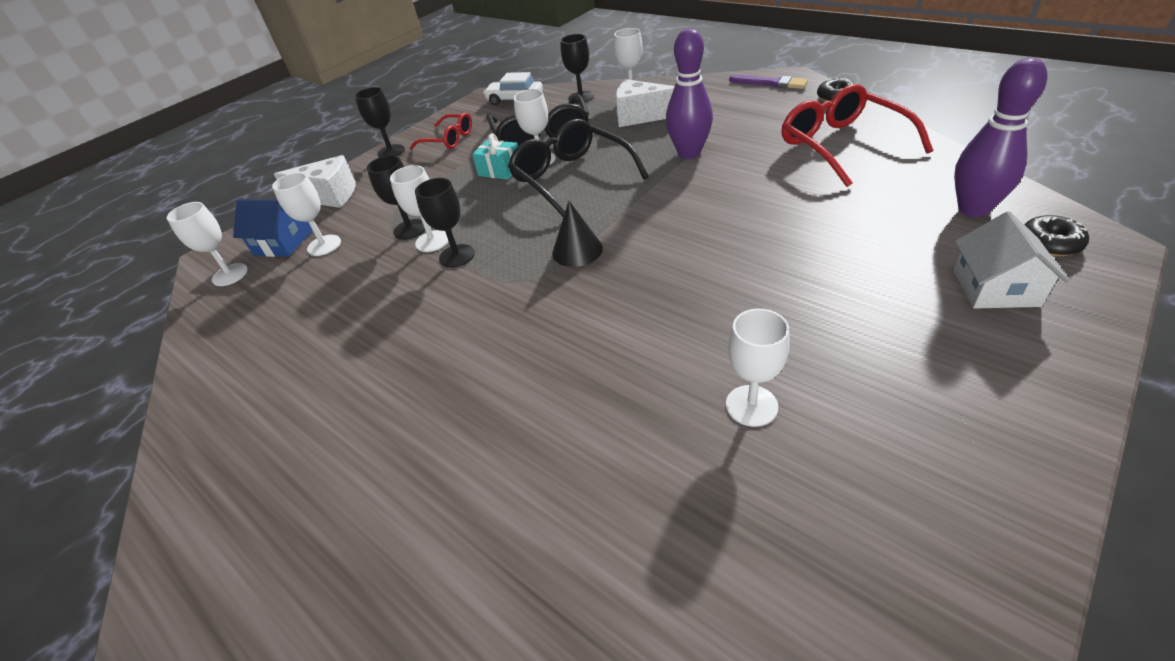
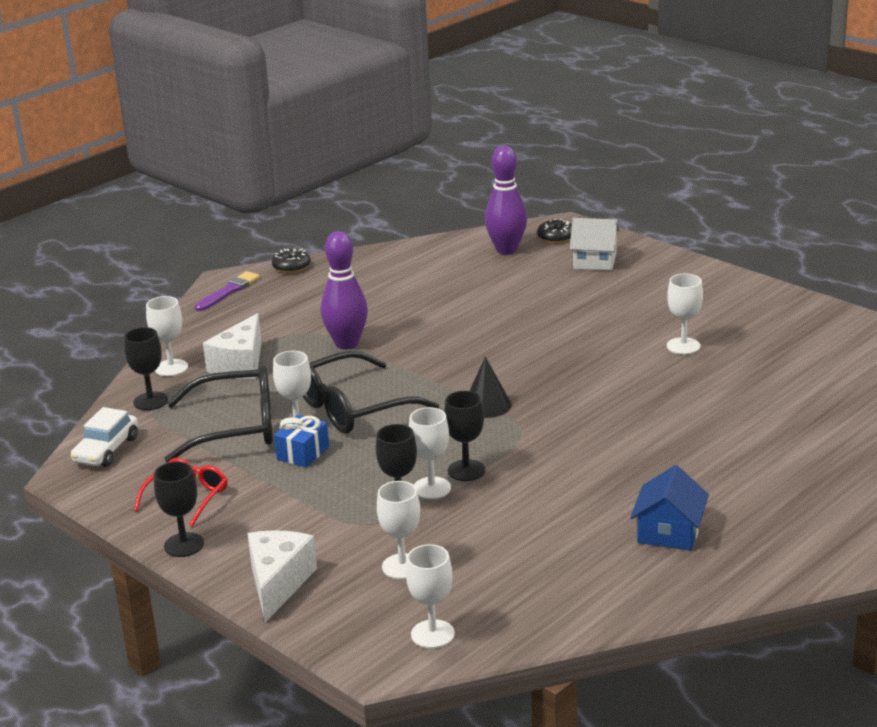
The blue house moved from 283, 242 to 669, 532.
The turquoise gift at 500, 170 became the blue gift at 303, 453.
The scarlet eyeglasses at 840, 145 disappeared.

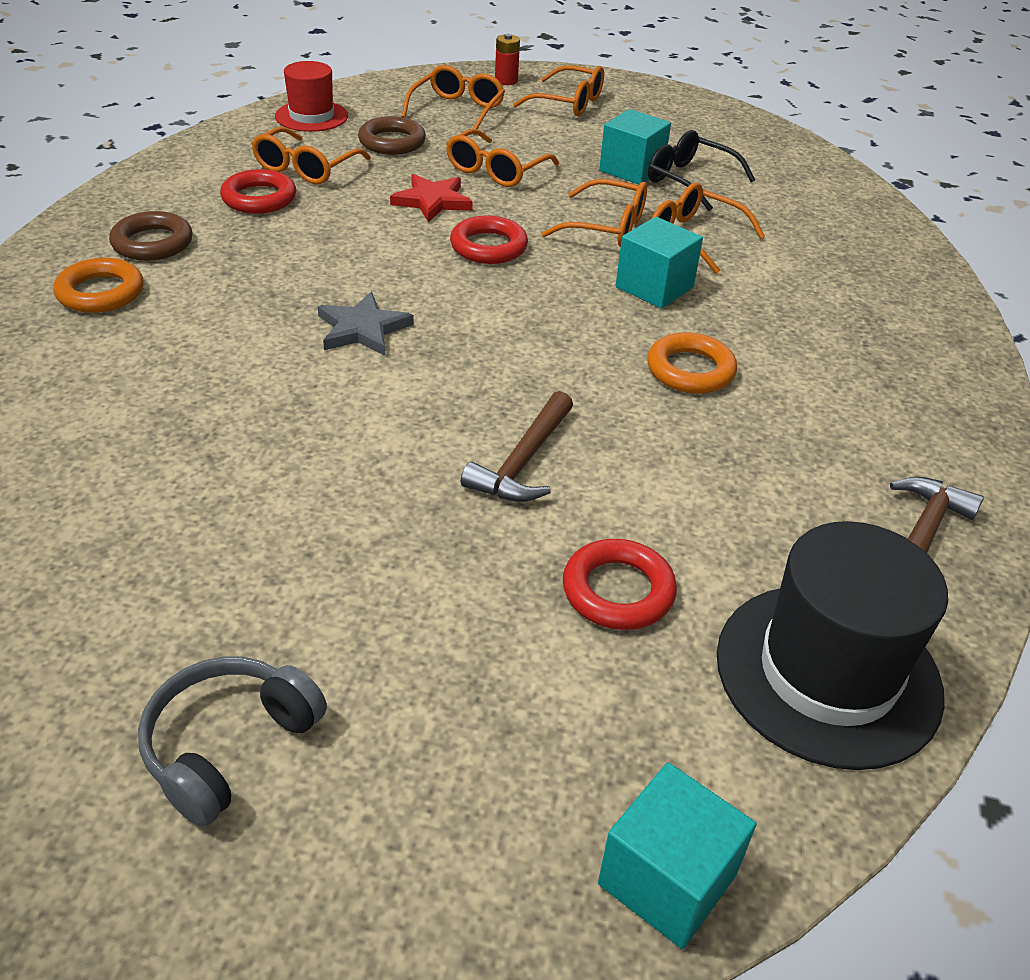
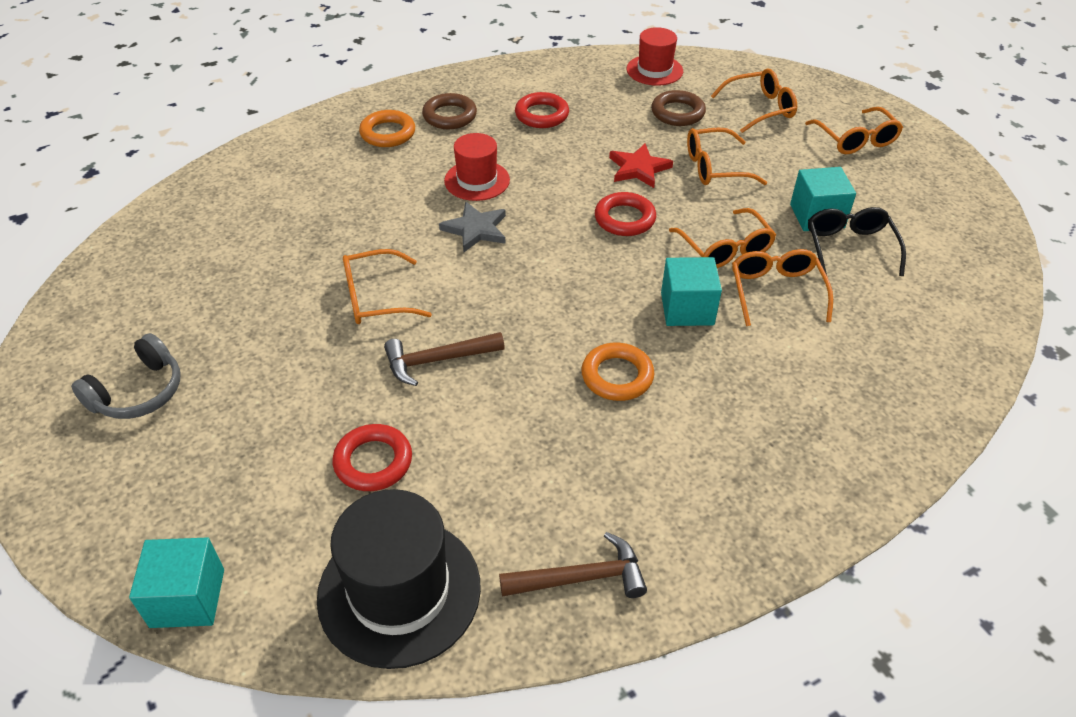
The ash-grey over-ear headphones at 229, 745 turned 135 degrees clockwise.
The bright orange eyeglasses moved from 306, 168 to 375, 298.
The scarlet battery at 506, 81 disappeared.
The scarlet hat at 477, 180 appeared.

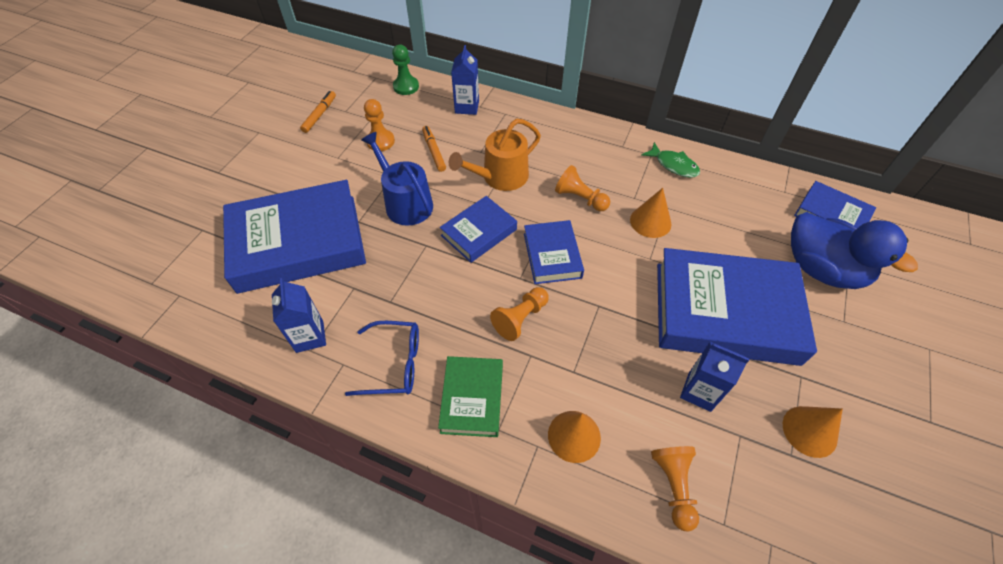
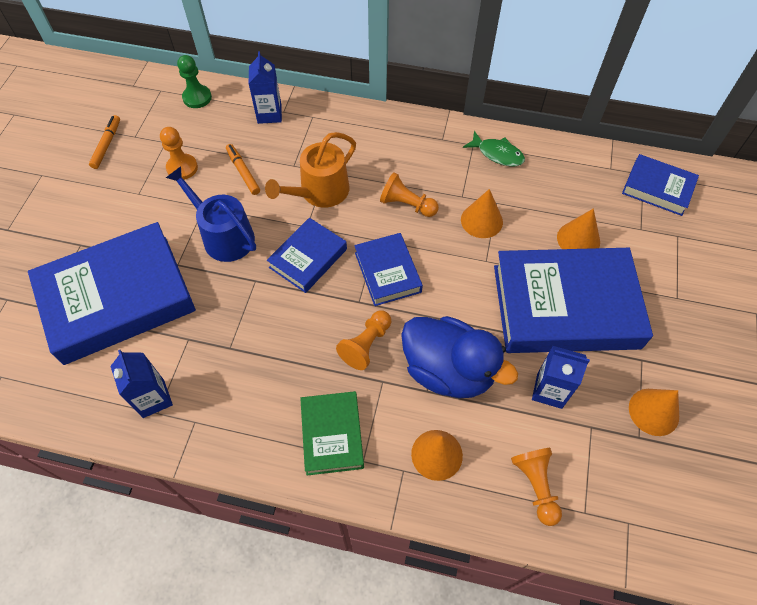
The blue eyeglasses at 393, 364 disappeared.
The blue rubber duck moved from 822, 269 to 448, 370.
The bright orange cone shape at 578, 239 appeared.

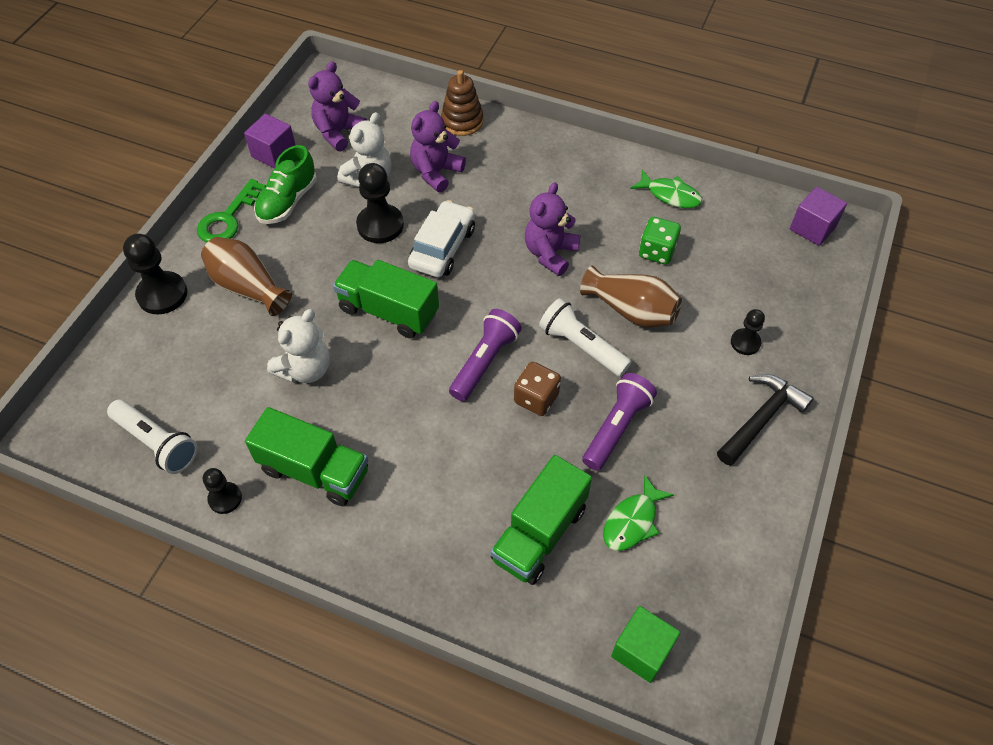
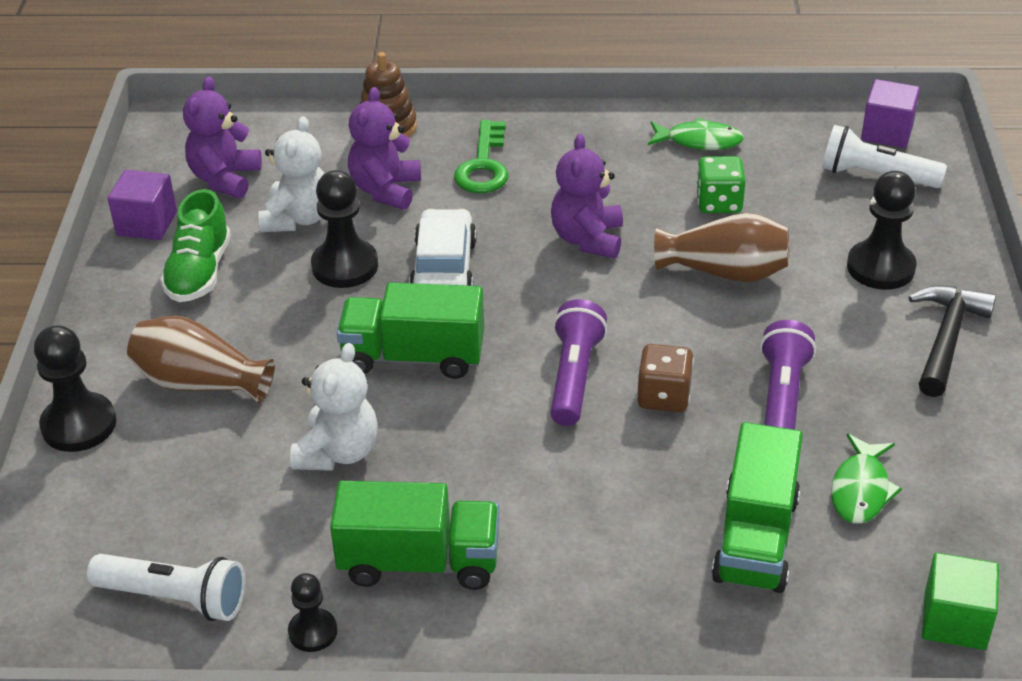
The leaf-green latchkey moved from 228, 218 to 483, 165.
The white flashlight moved from 581, 346 to 875, 176.
The ebony game pawn at 745, 342 changed to 1.72 times the size.

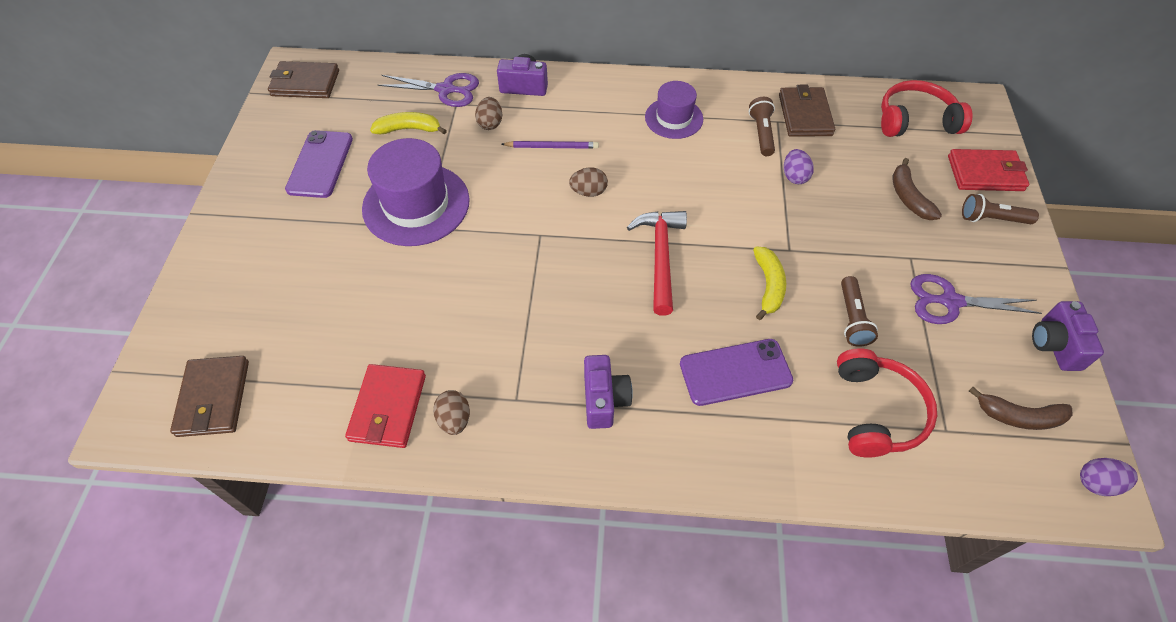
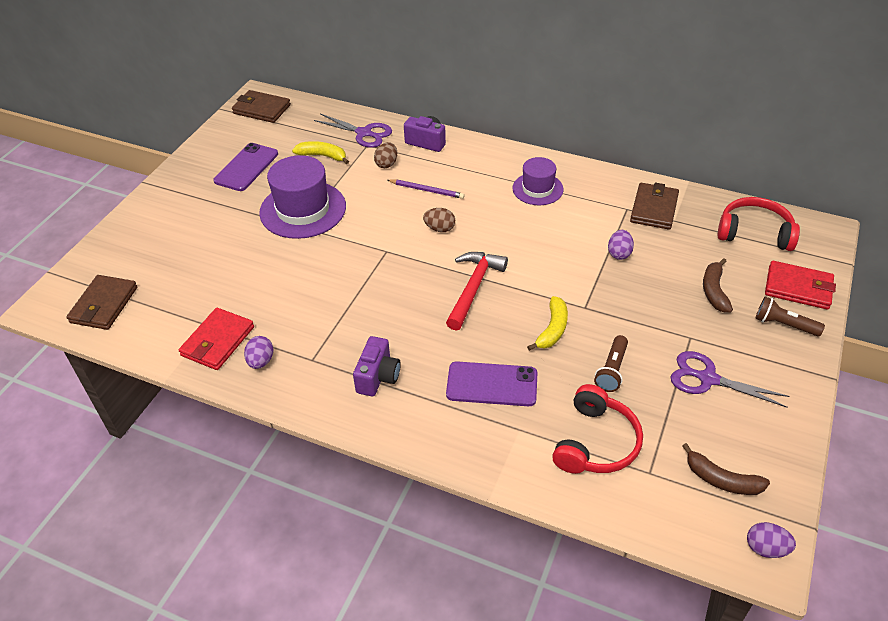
The russet toy egg at 454, 419 became the violet toy egg at 261, 361.
The russet flashlight at 761, 133 disappeared.
The violet compact camera at 1055, 345 disappeared.

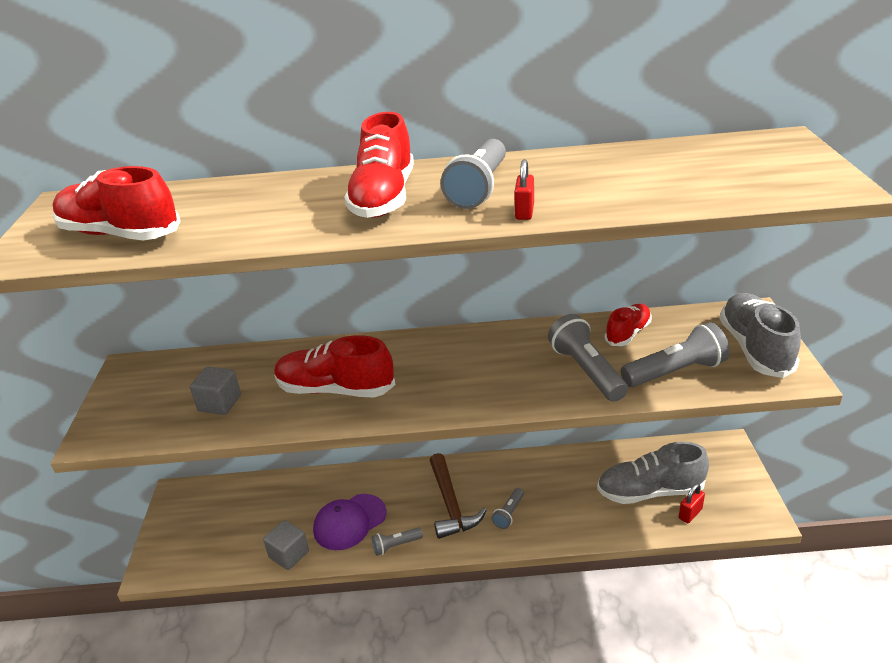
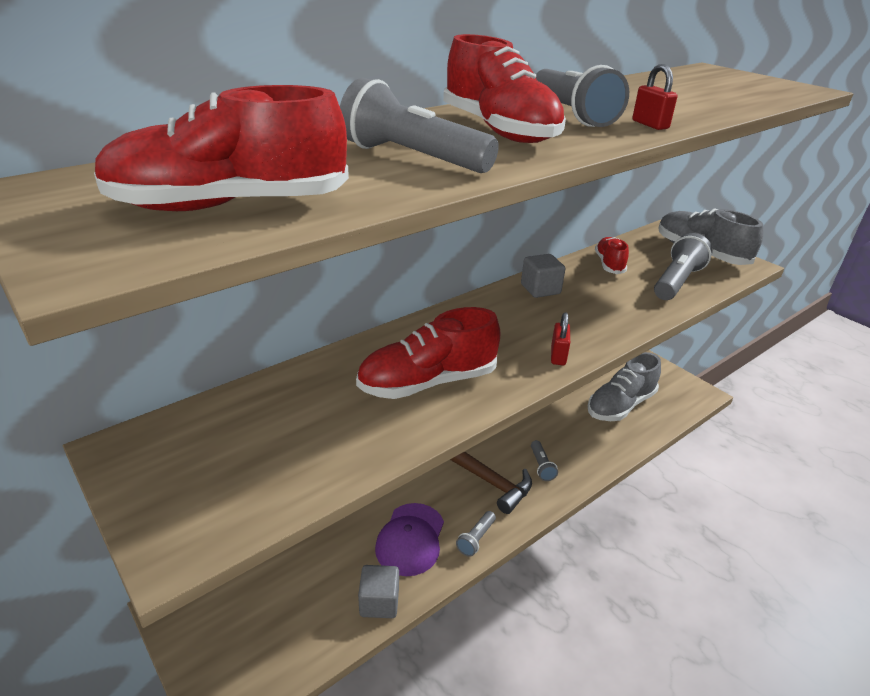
The ash-grey cube moved from 220, 403 to 540, 289.
The ash-grey flashlight moved from 586, 371 to 412, 158.
The scarlet lock moved from 690, 514 to 558, 356.

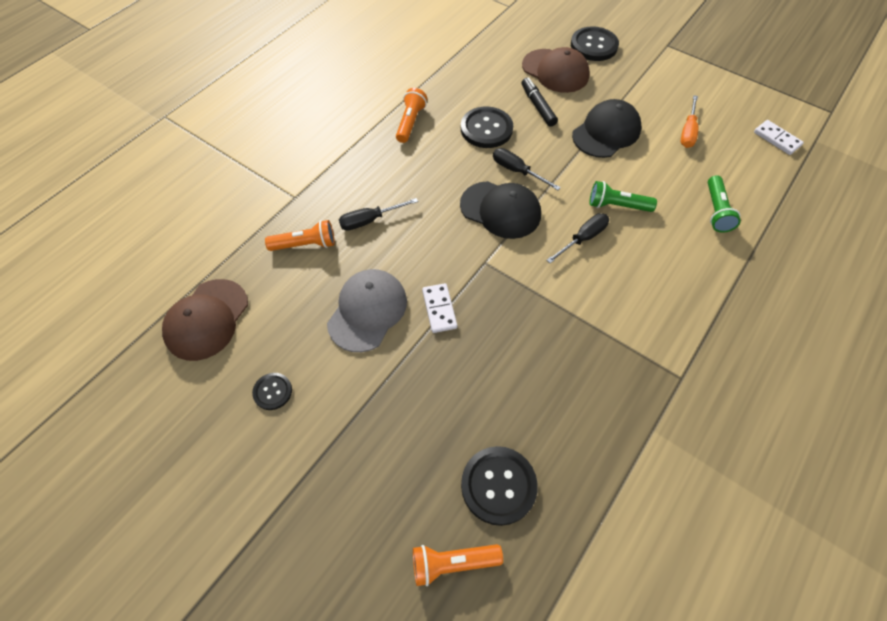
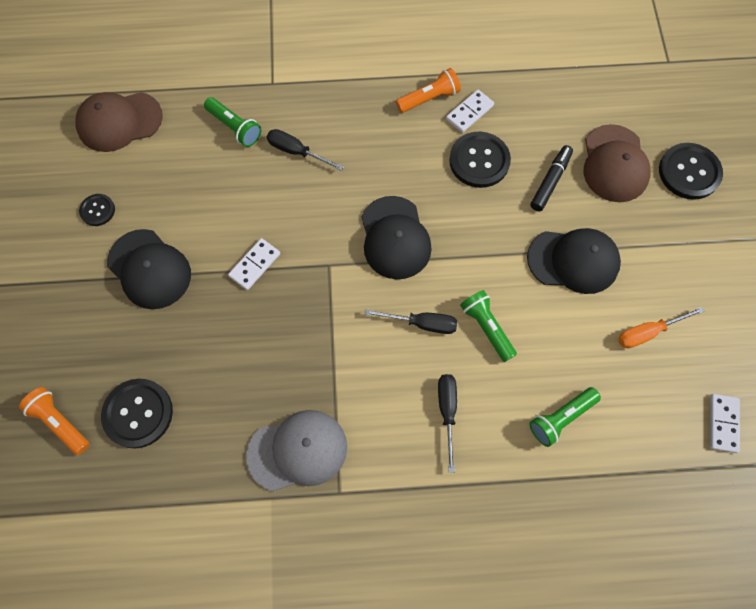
The bright orange flashlight at 305, 244 became the leaf-green flashlight at 235, 127.
The ash-grey baseball cap moved from 367, 311 to 297, 451.
The ebony screwdriver moved from 517, 171 to 447, 412.
The ebony baseball cap at 149, 269 appeared.
The white domino at 469, 112 appeared.

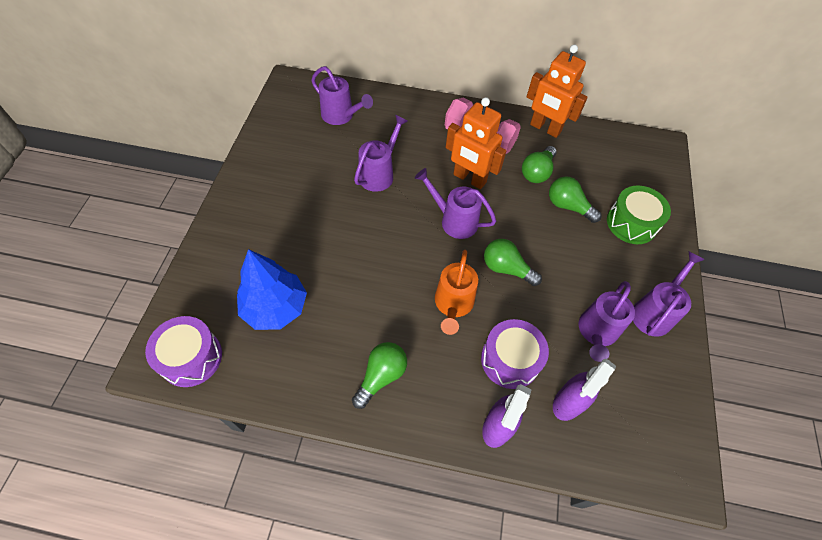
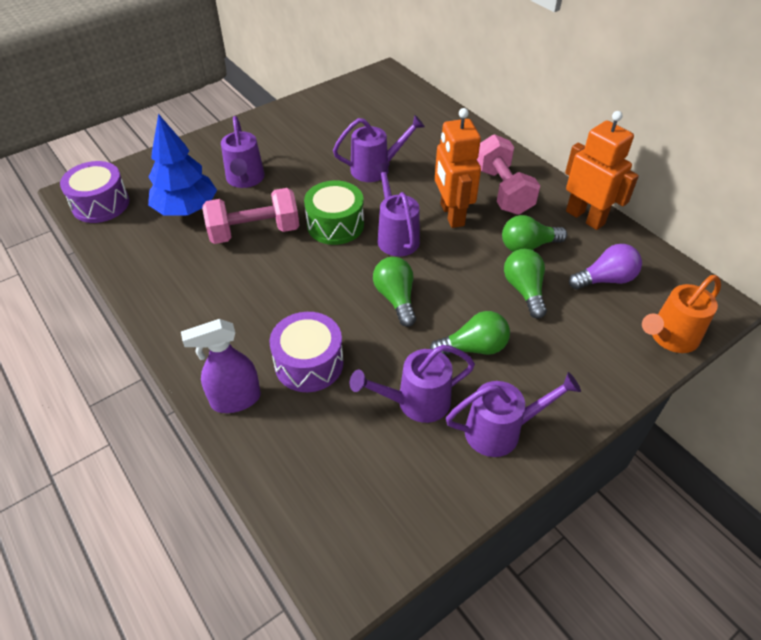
The violet sprinkling can moved from 341, 116 to 245, 180.
The leaf-green lightbulb moved from 381, 376 to 473, 348.
The bright orange sprinkling can moved from 453, 305 to 669, 338.
The bright orange robot at 545, 128 turned 150 degrees clockwise.
The violet sprayer at 568, 403 disappeared.
The leaf-green drum moved from 631, 223 to 335, 225.
The pink free weight at 254, 232 appeared.
The violet lightbulb at 605, 279 appeared.

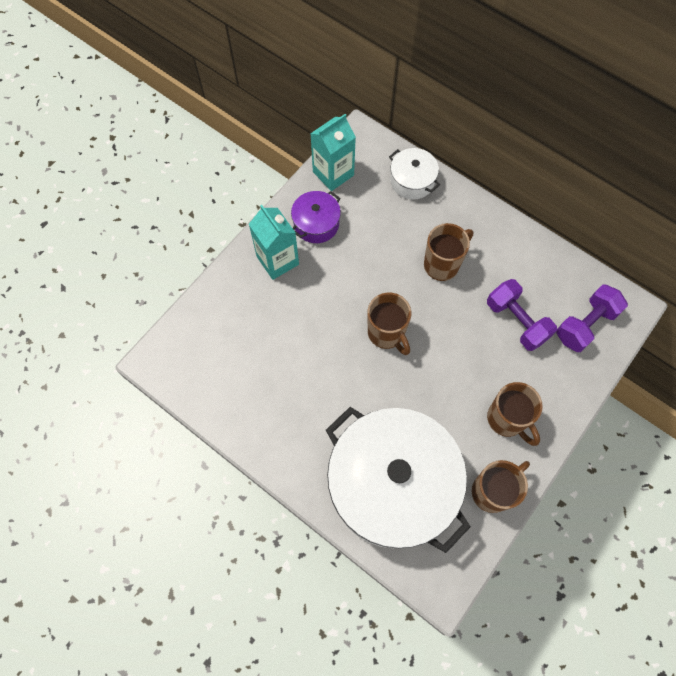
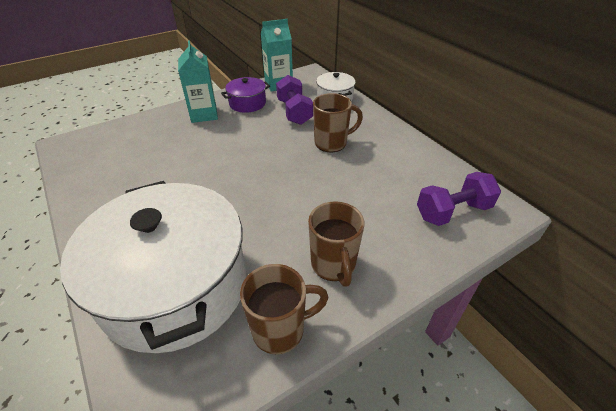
The russet coffee mug at 386, 334 disappeared.
The violet free weight moved from 516, 321 to 294, 112.

